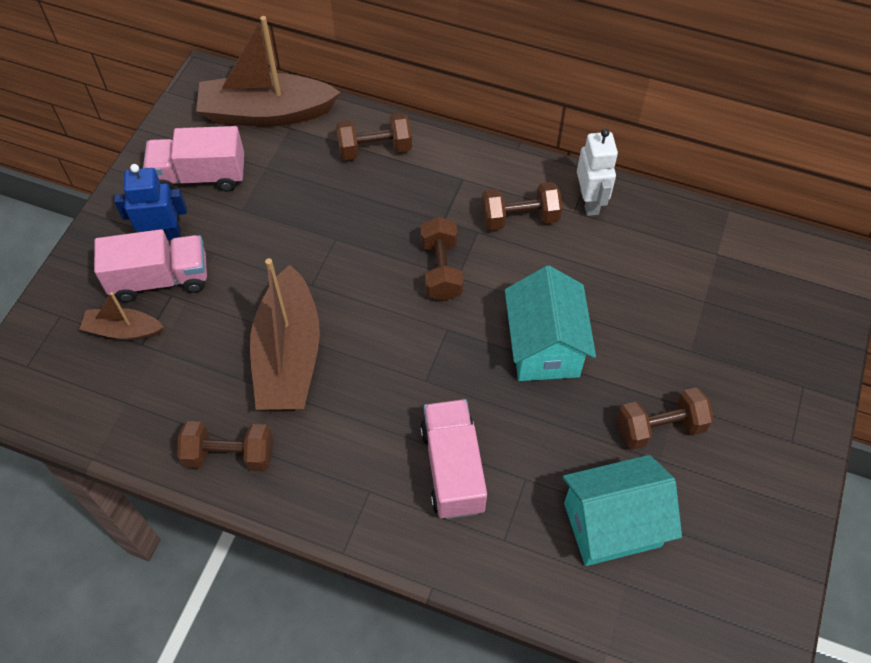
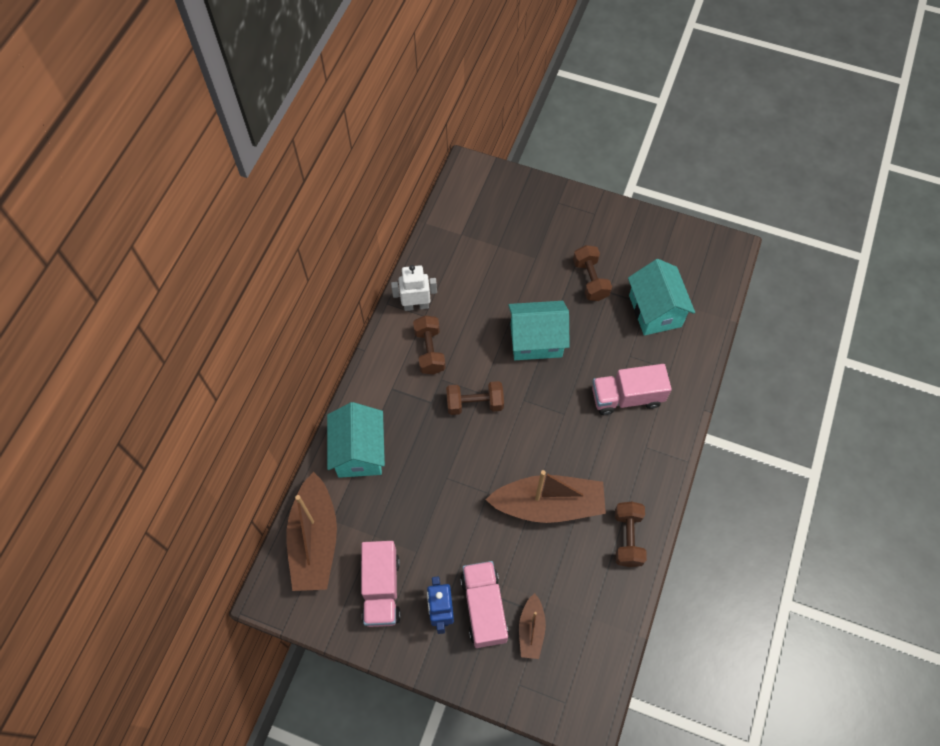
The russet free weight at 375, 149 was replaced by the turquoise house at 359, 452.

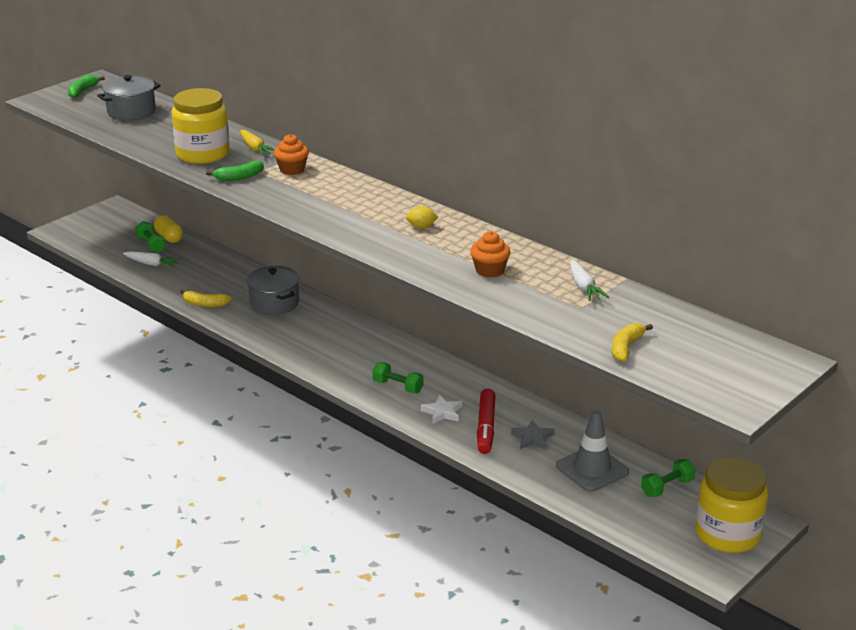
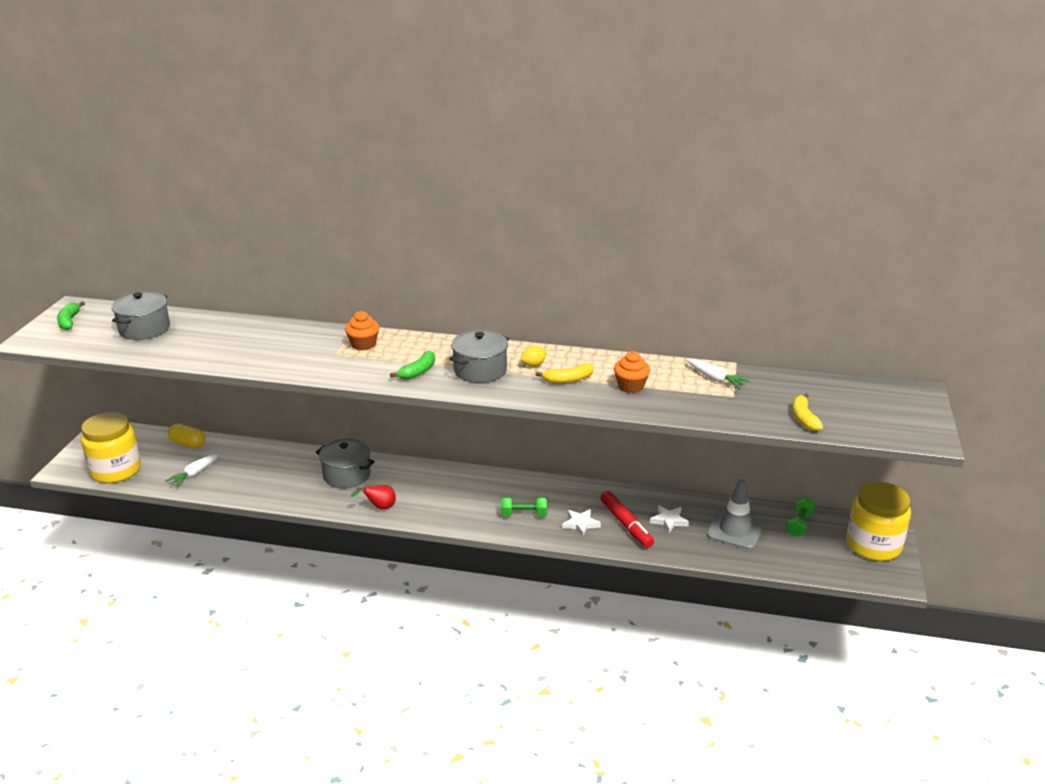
The white root vegetable at 152, 264 turned 135 degrees clockwise.
The leaf-green free weight at 151, 245 disappeared.
The bright yellow preserve jar moved from 203, 154 to 116, 470.
The bright yellow banana fruit moved from 205, 304 to 568, 379.
The leaf-green banana fruit moved from 239, 177 to 418, 372.
The bright yellow root vegetable at 255, 148 disappeared.
The ash-grey star shape at 532, 438 became the white star shape at 669, 520.
The scarlet pear fruit at 380, 507 appeared.
The ash-grey pot at 480, 370 appeared.

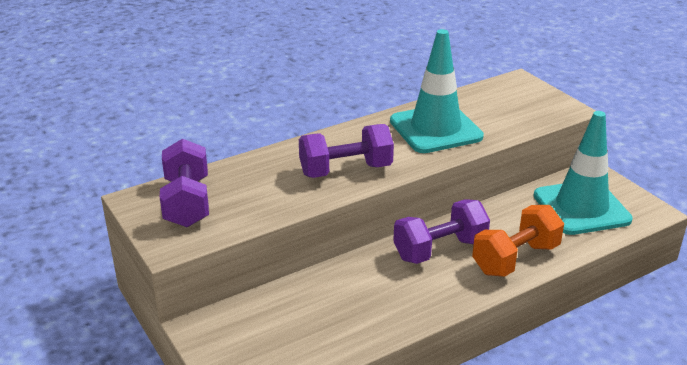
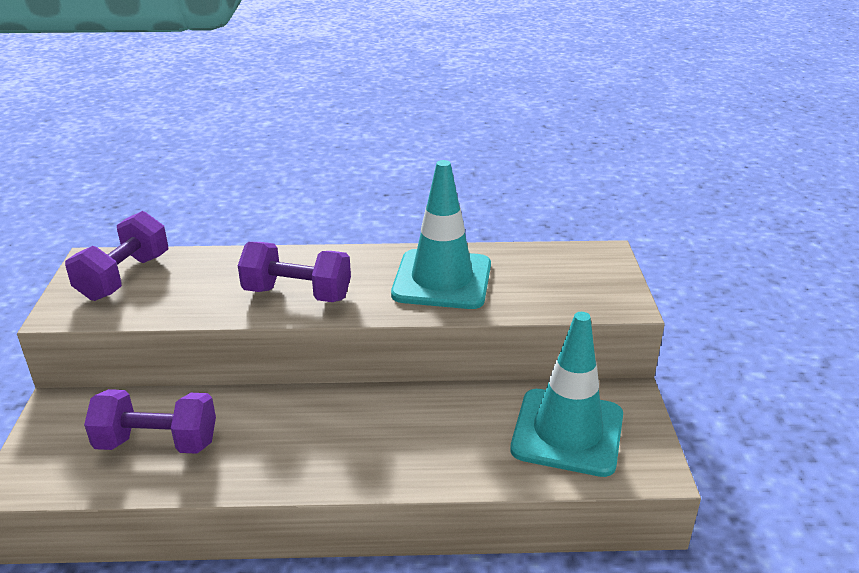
The violet free weight moved from 440, 250 to 157, 443.
The bright orange free weight at 515, 259 disappeared.

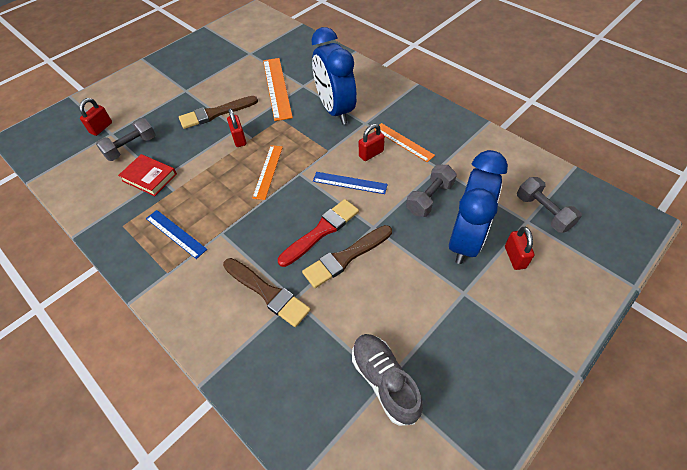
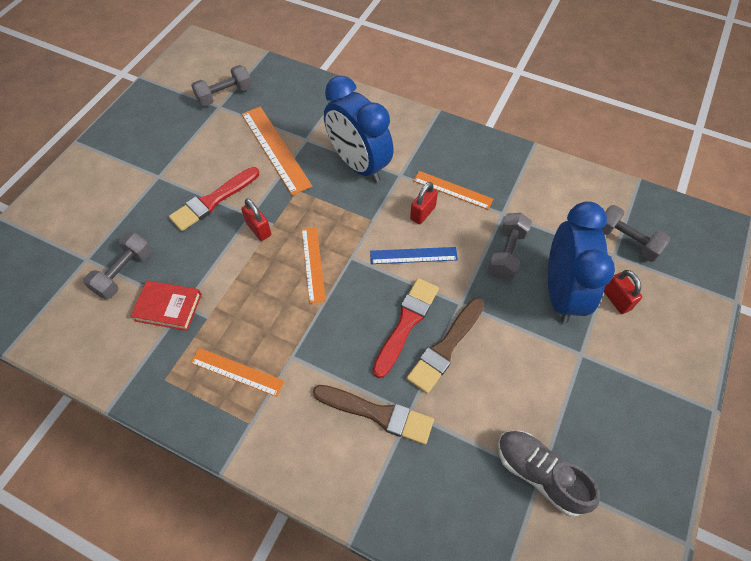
The scarlet lock at 101, 128 disappeared.
The blue measuring stick at 176, 233 became the bright orange measuring stick at 237, 372.
The russet brush at 215, 113 became the scarlet brush at 213, 201.
The ash-grey free weight at 225, 95 appeared.

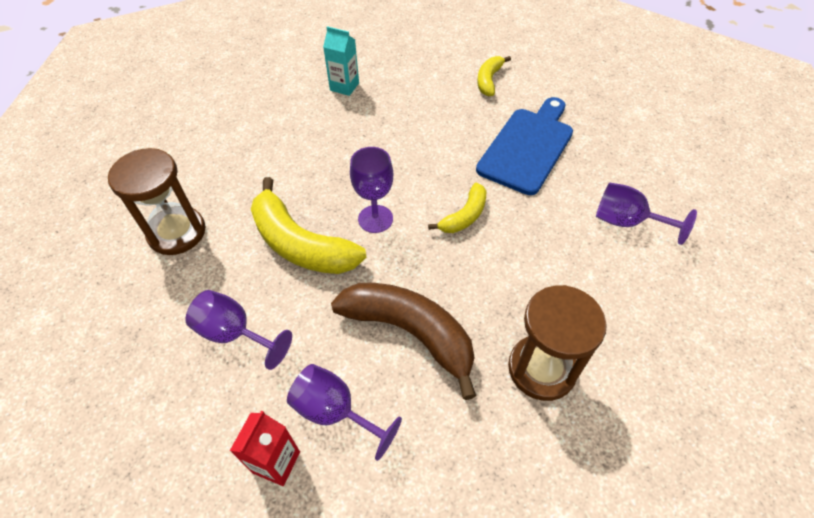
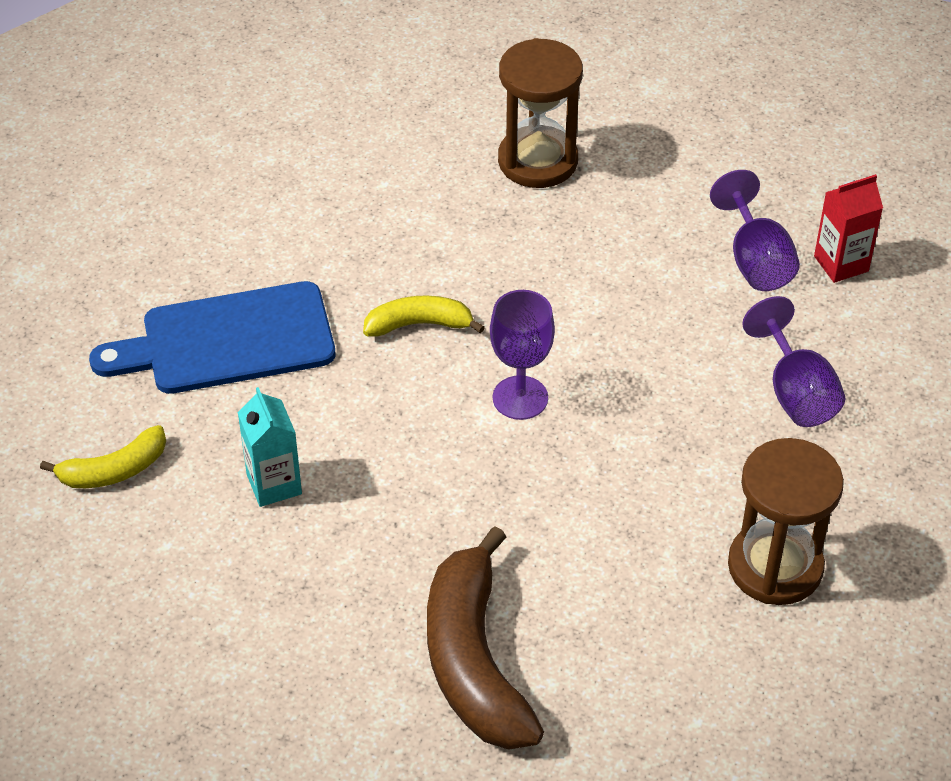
The bright yellow banana fruit at 300, 244 disappeared.
The turquoise carton moved from 344, 86 to 274, 484.
The russet banana fruit moved from 410, 332 to 474, 661.
The violet wine glass at 626, 222 disappeared.

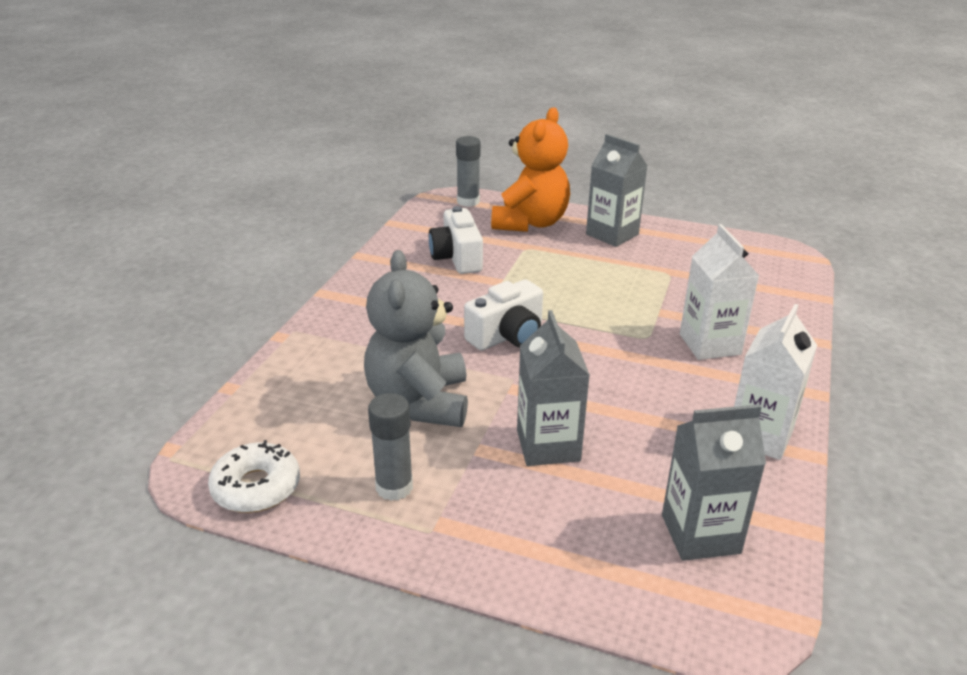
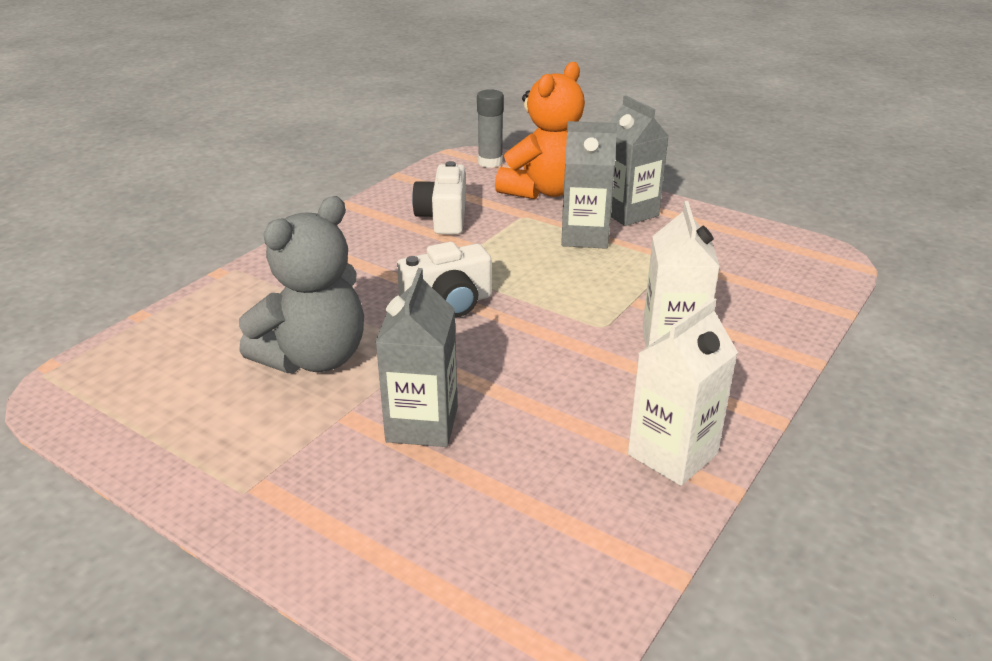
The white donut at 256, 487 disappeared.
The ash-grey stuffed bear at 419, 402 turned 150 degrees counterclockwise.
The ash-grey glue at 394, 487 disappeared.
The ash-grey carton moved from 700, 534 to 585, 236.

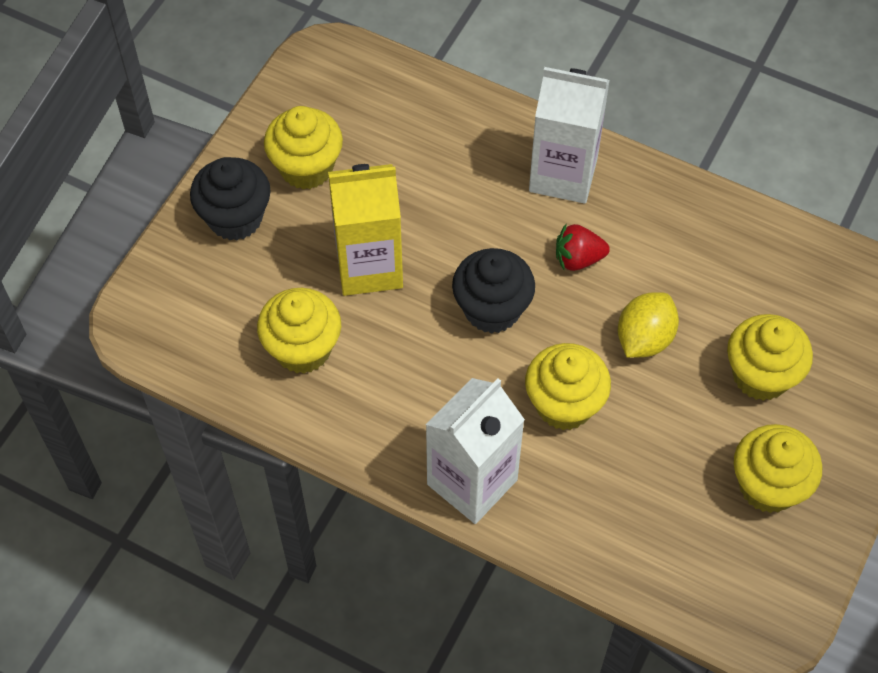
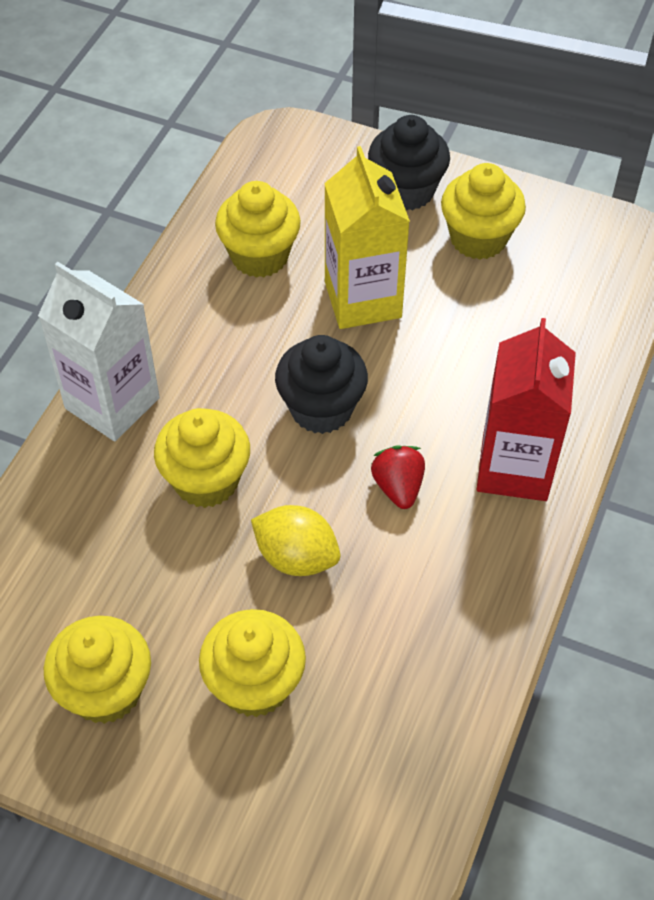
The white carton at 563, 174 became the scarlet carton at 514, 467.

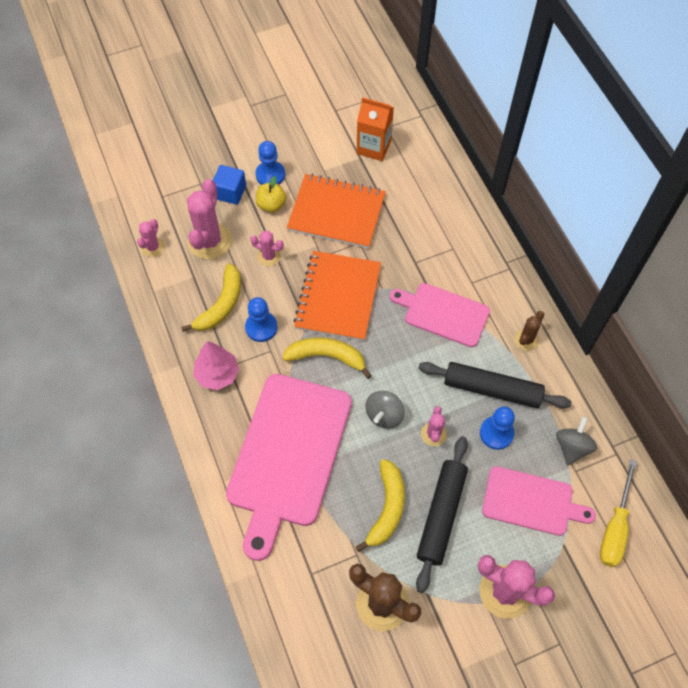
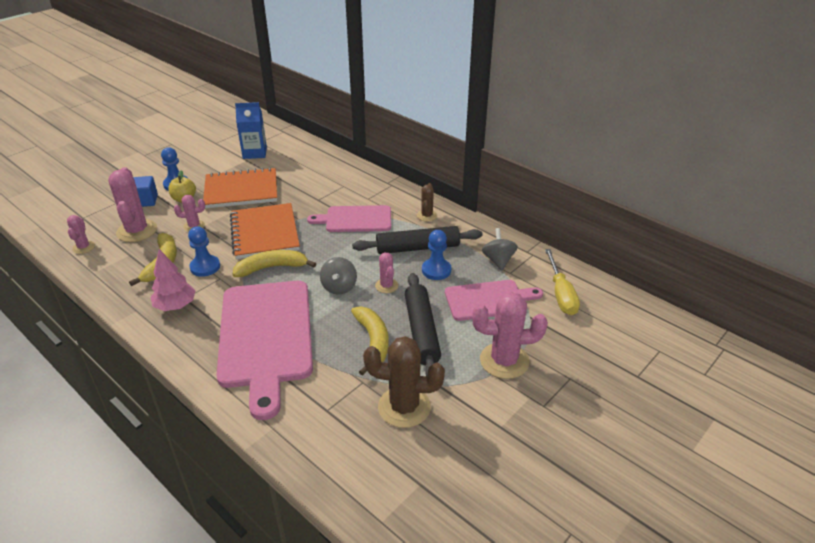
The bright orange carton at 373, 147 became the blue carton at 255, 153.

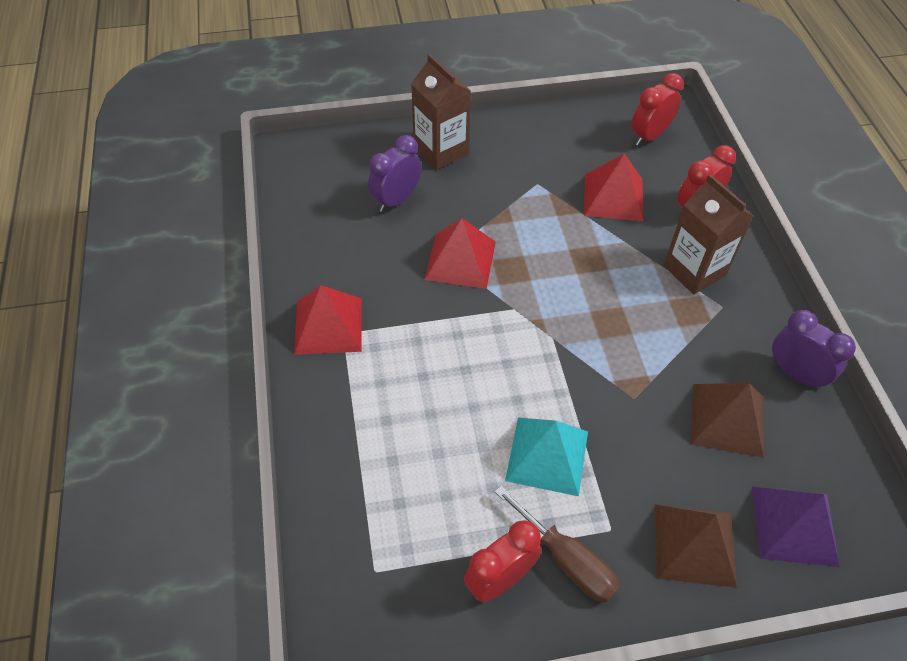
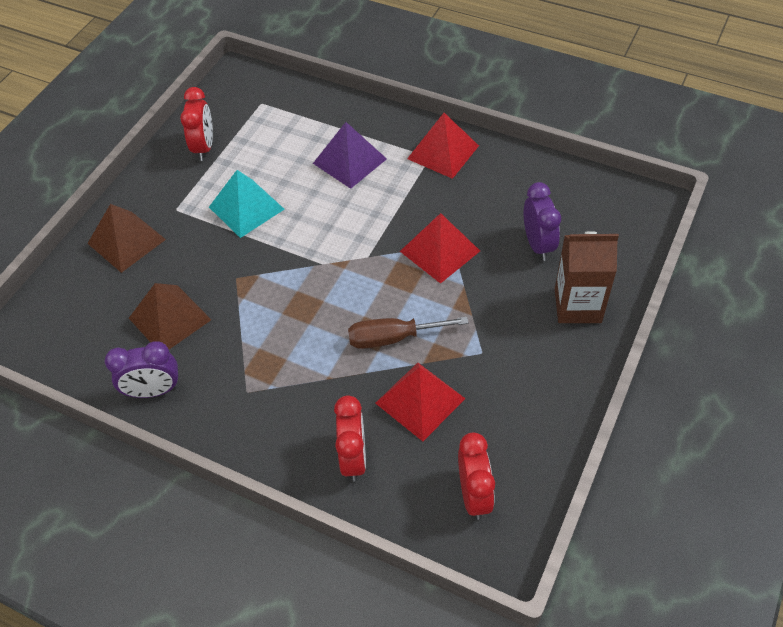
The russet screwdriver moved from 566, 560 to 393, 338.
The russet carton at 694, 270 disappeared.
The violet solid pyramid moved from 794, 525 to 350, 161.

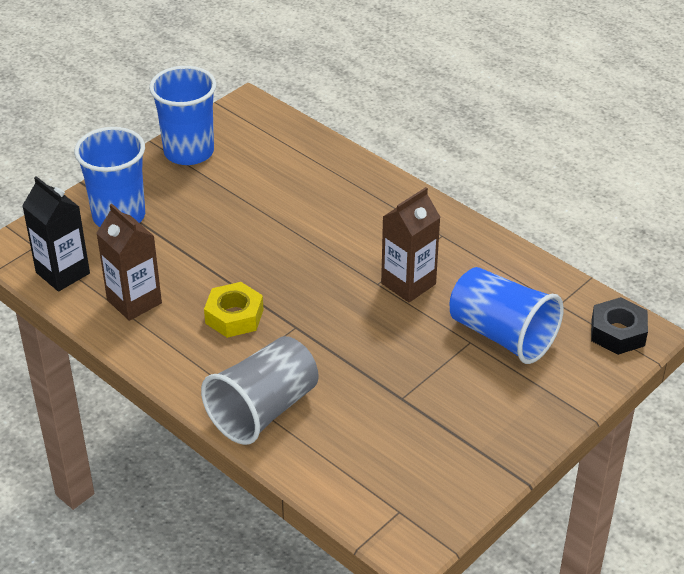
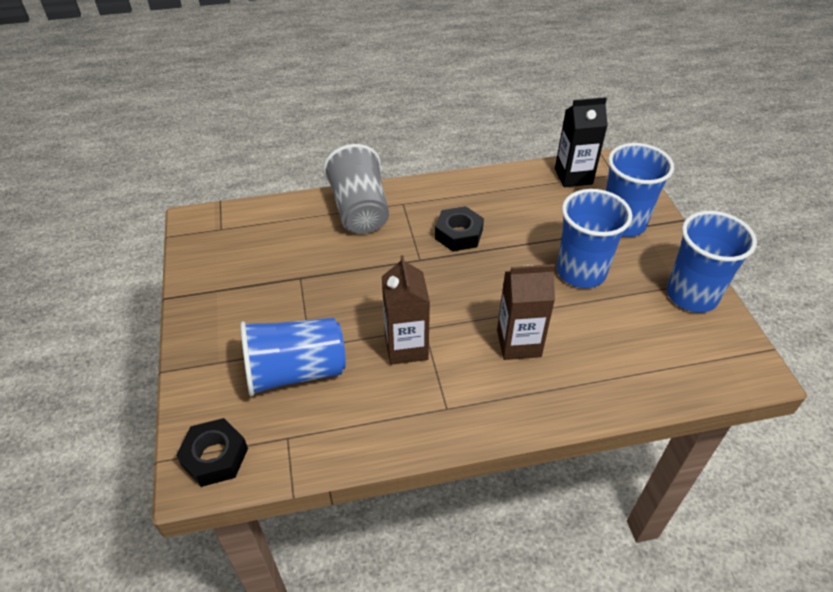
The russet carton moved from 134, 301 to 518, 343.
The bright yellow hexagon nut at 234, 316 became the ebony hexagon nut at 458, 234.
The blue beaker at 581, 272 appeared.

